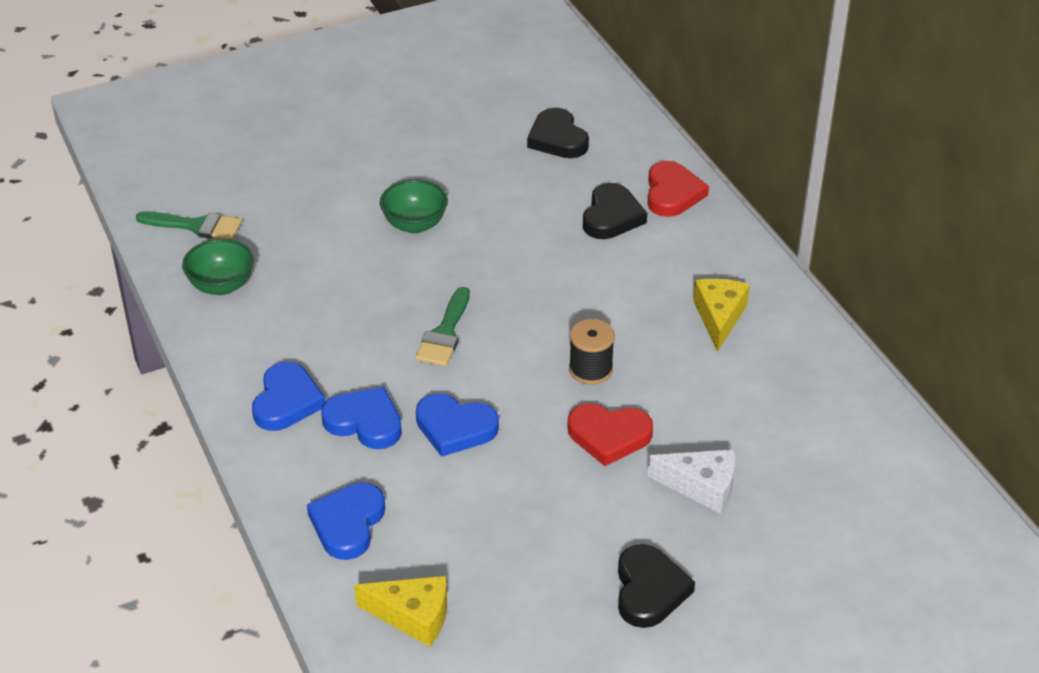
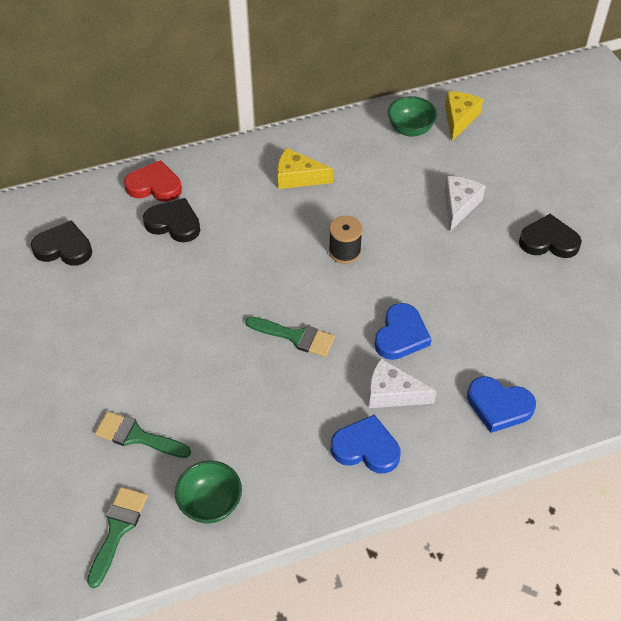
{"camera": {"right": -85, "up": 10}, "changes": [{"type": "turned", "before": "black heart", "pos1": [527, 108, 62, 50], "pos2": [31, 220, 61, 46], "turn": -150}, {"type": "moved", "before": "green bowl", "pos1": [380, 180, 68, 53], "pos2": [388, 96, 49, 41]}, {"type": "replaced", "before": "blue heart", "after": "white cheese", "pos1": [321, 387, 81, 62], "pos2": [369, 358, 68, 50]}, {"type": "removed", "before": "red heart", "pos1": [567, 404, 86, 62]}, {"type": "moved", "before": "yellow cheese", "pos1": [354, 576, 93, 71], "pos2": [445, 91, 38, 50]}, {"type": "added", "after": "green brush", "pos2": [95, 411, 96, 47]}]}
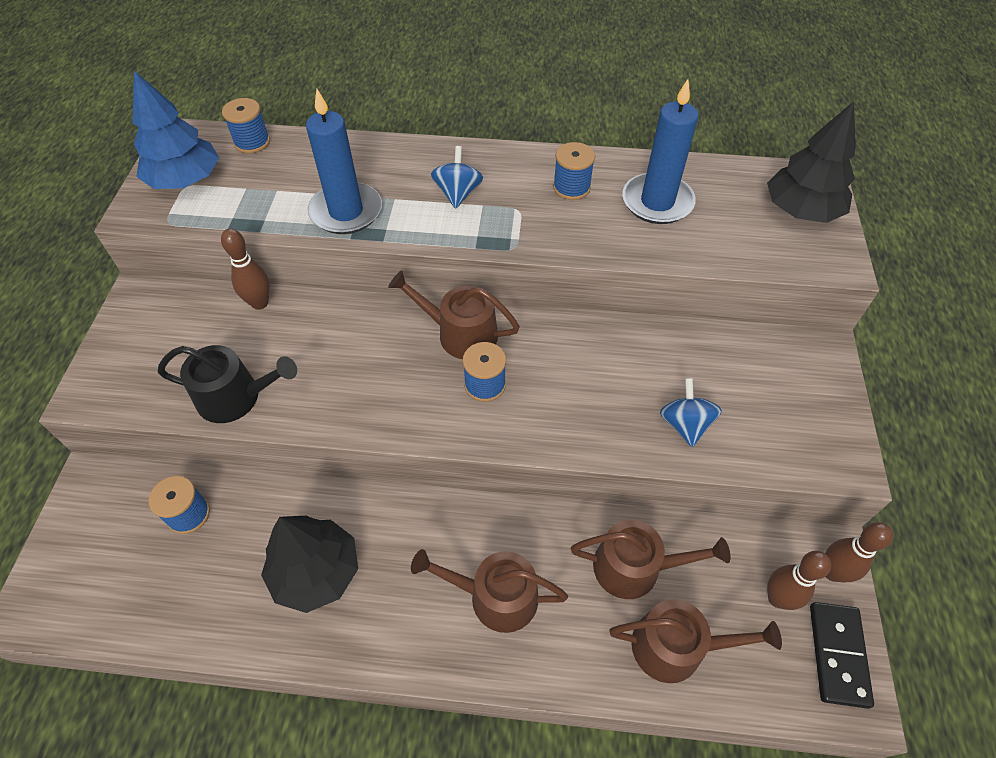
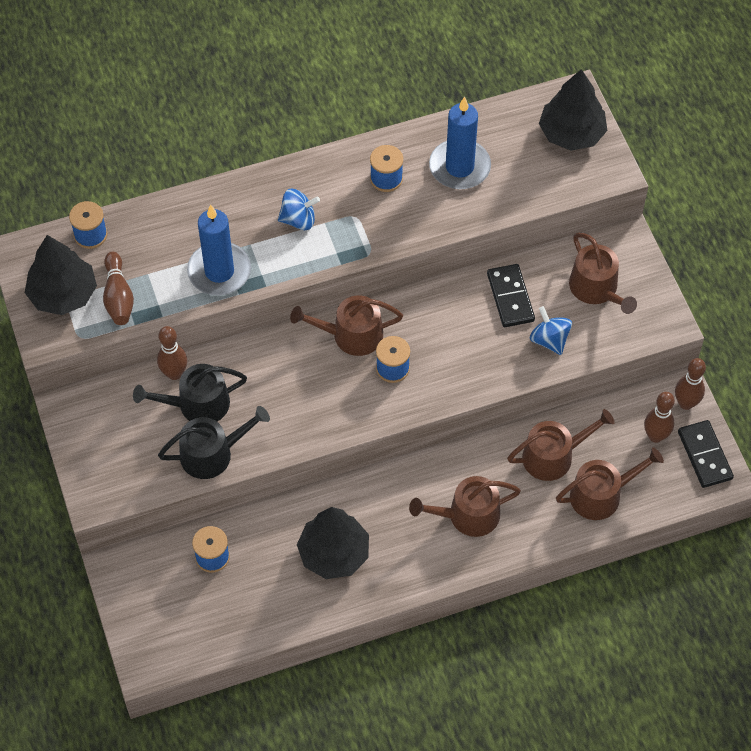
{"camera": {"right": -25, "up": 5}, "changes": [{"type": "recoloured", "before": "blue tree", "after": "black tree", "pos1": [133, 71, 86, 118], "pos2": [25, 235, 72, 80]}, {"type": "turned", "before": "blue spinning top", "pos1": [431, 146, 52, 63], "pos2": [278, 189, 42, 41], "turn": 105}, {"type": "added", "after": "brown watering can", "pos2": [569, 233, 68, 81]}, {"type": "added", "after": "brown bowling pin", "pos2": [103, 252, 31, 73]}, {"type": "added", "after": "black domino", "pos2": [487, 264, 48, 63]}, {"type": "added", "after": "black watering can", "pos2": [133, 364, 114, 57]}]}
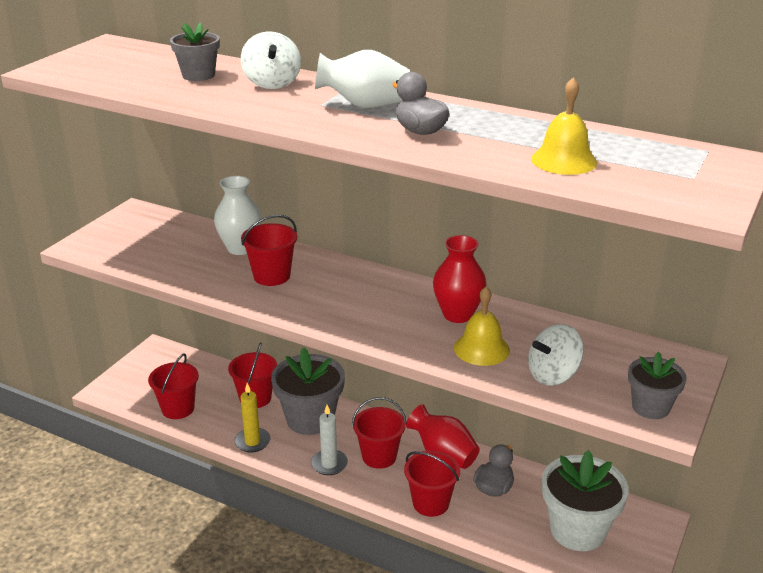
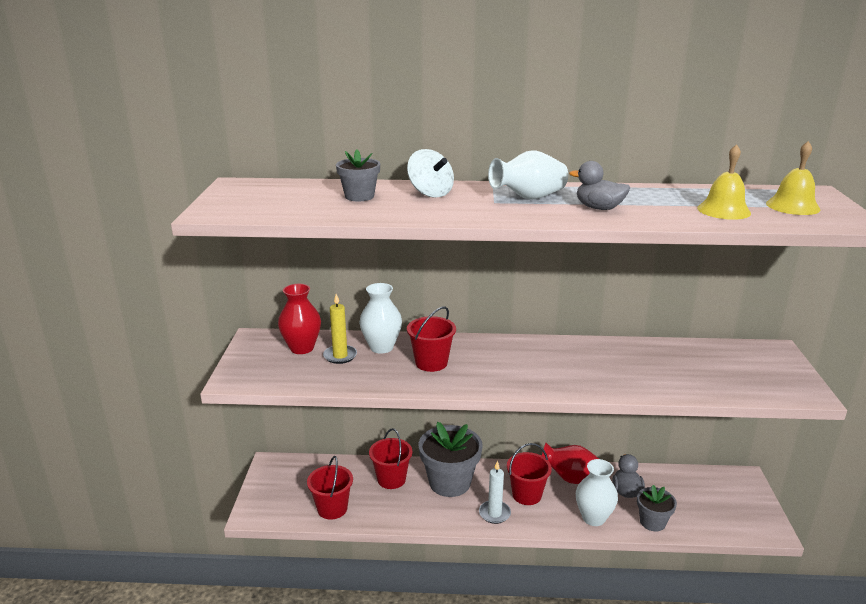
{"camera": {"right": -25, "up": -5}, "changes": [{"type": "moved", "before": "red vase", "pos1": [433, 235, 53, 88], "pos2": [278, 284, 43, 70]}, {"type": "moved", "before": "yellow bell", "pos1": [454, 286, 56, 80], "pos2": [766, 141, 55, 74]}, {"type": "removed", "before": "white spinning top", "pos1": [528, 324, 56, 62]}, {"type": "moved", "before": "grey flower pot", "pos1": [628, 352, 59, 67], "pos2": [637, 485, 40, 46]}, {"type": "moved", "before": "yellow candle", "pos1": [234, 383, 37, 70], "pos2": [323, 294, 34, 70]}, {"type": "removed", "before": "white flower pot", "pos1": [542, 450, 87, 101]}, {"type": "replaced", "before": "red bucket", "after": "white vase", "pos1": [404, 451, 56, 66], "pos2": [576, 459, 42, 67]}]}
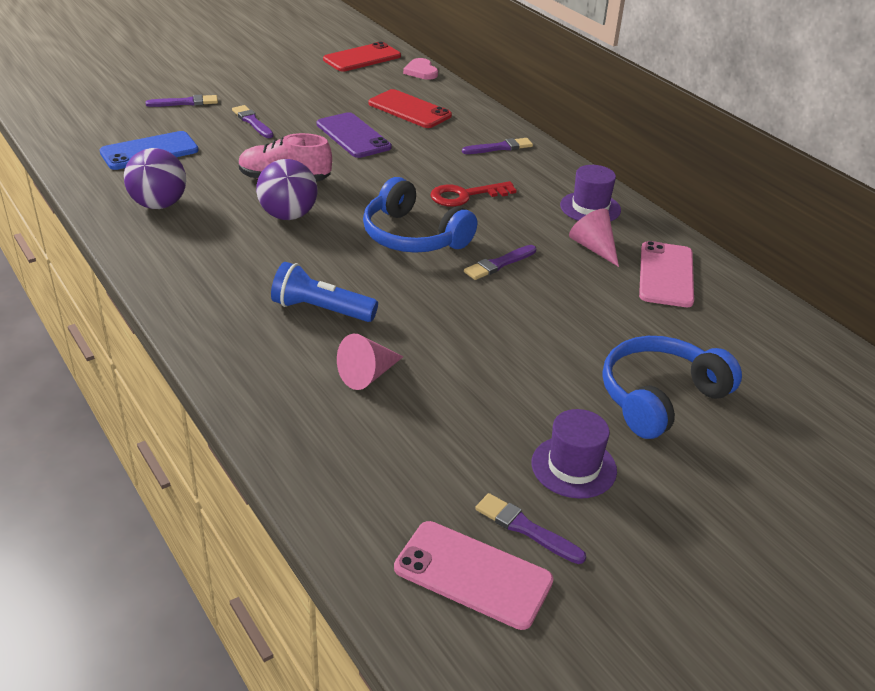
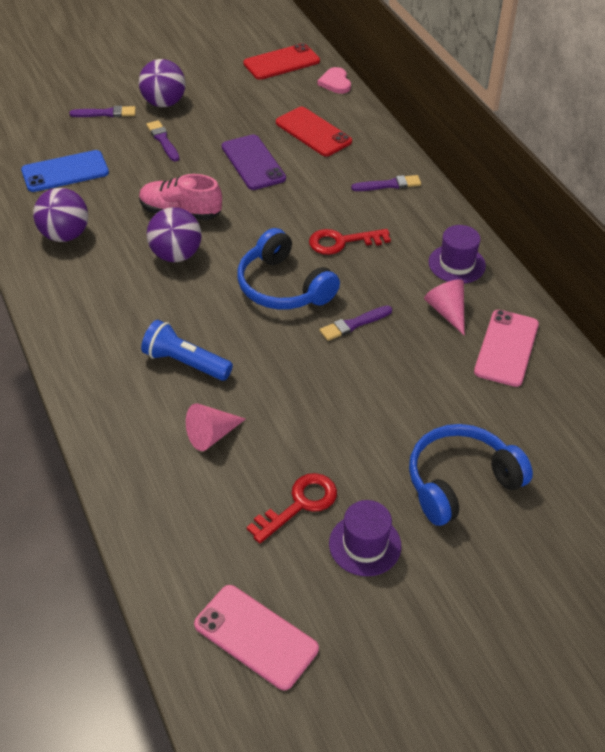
{"camera": {"right": 10, "up": 10}, "changes": [{"type": "removed", "before": "purple brush", "pos1": [475, 493, 111, 71]}, {"type": "added", "after": "purple ball", "pos2": [139, 59, 47, 48]}, {"type": "added", "after": "red key", "pos2": [247, 473, 90, 71]}]}
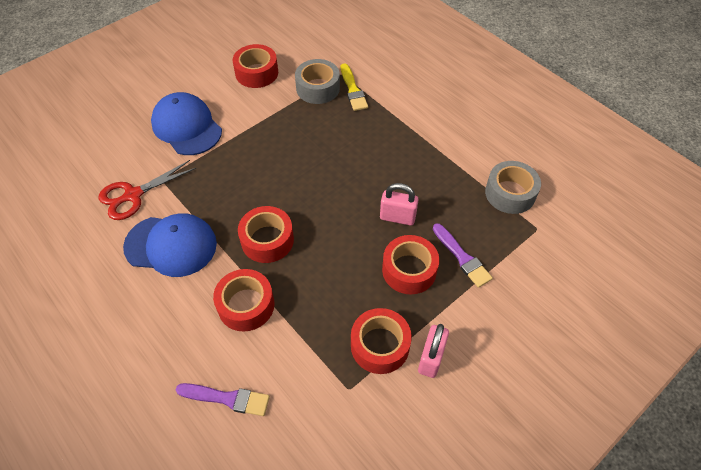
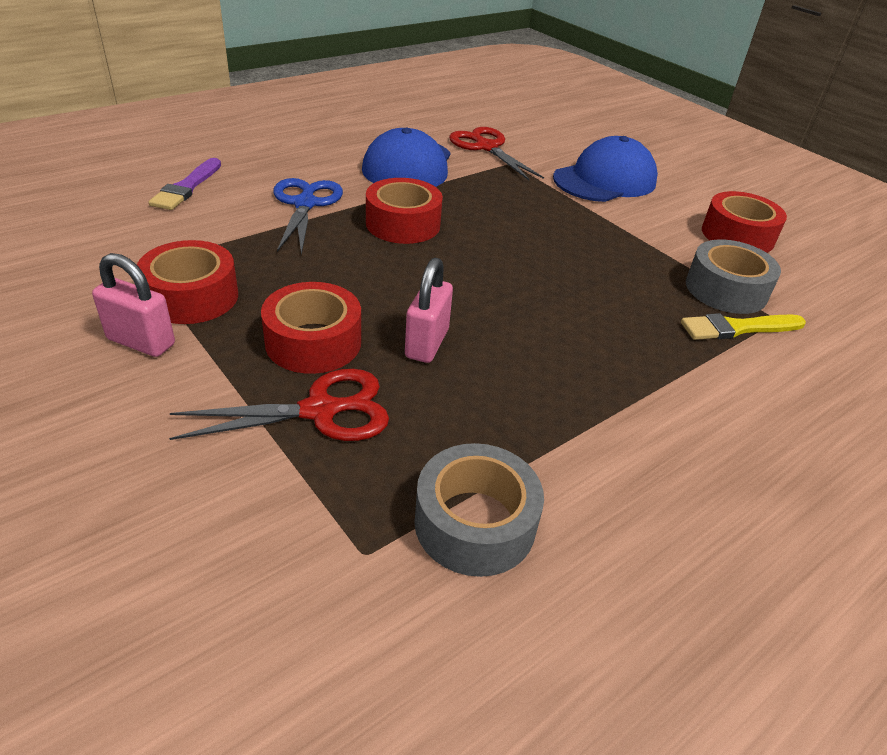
{"camera": {"right": 90, "up": -15}, "changes": [{"type": "replaced", "before": "purple brush", "after": "red scissors", "pos1": [433, 223, 60, 65], "pos2": [169, 369, 220, 72]}, {"type": "replaced", "before": "red tape", "after": "blue scissors", "pos1": [213, 269, 61, 62], "pos2": [273, 178, 70, 77]}]}
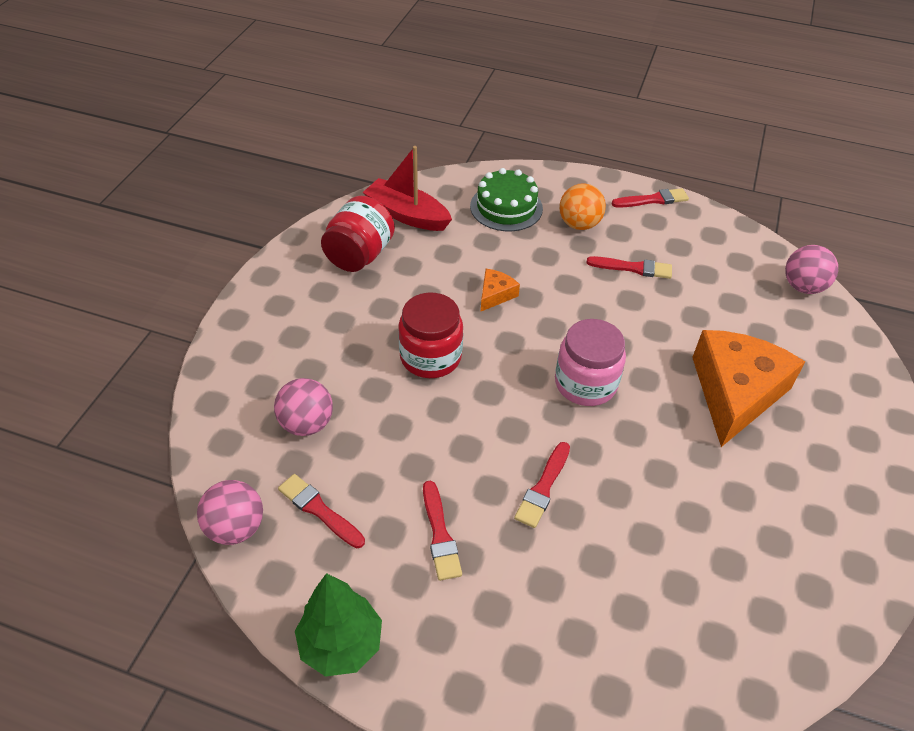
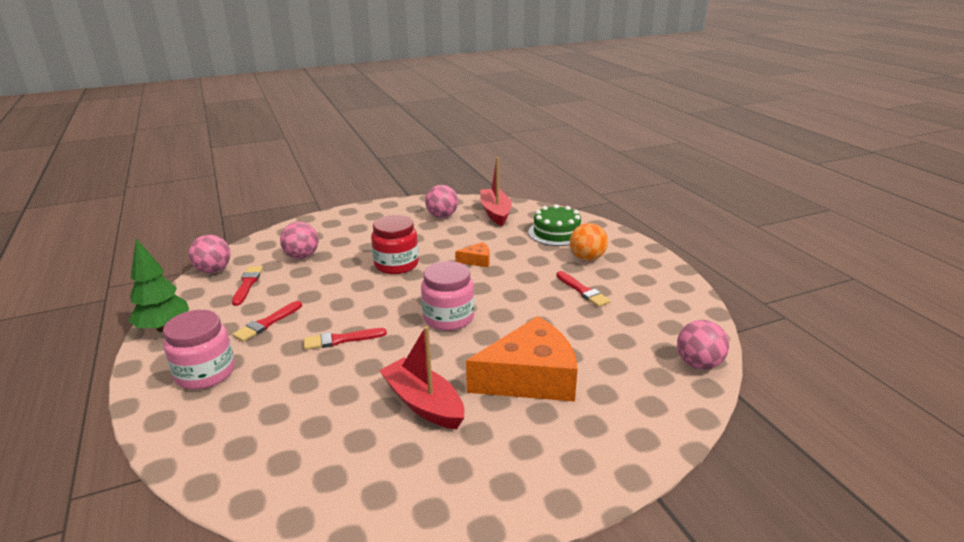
{"camera": {"right": 50, "up": -20}, "changes": [{"type": "removed", "before": "red brush", "pos1": [612, 188, 77, 20]}, {"type": "replaced", "before": "red jar", "after": "pink ball", "pos1": [321, 196, 74, 76], "pos2": [425, 185, 33, 33]}, {"type": "added", "after": "pink jar", "pos2": [163, 310, 72, 80]}, {"type": "added", "after": "red boat", "pos2": [379, 326, 85, 103]}]}
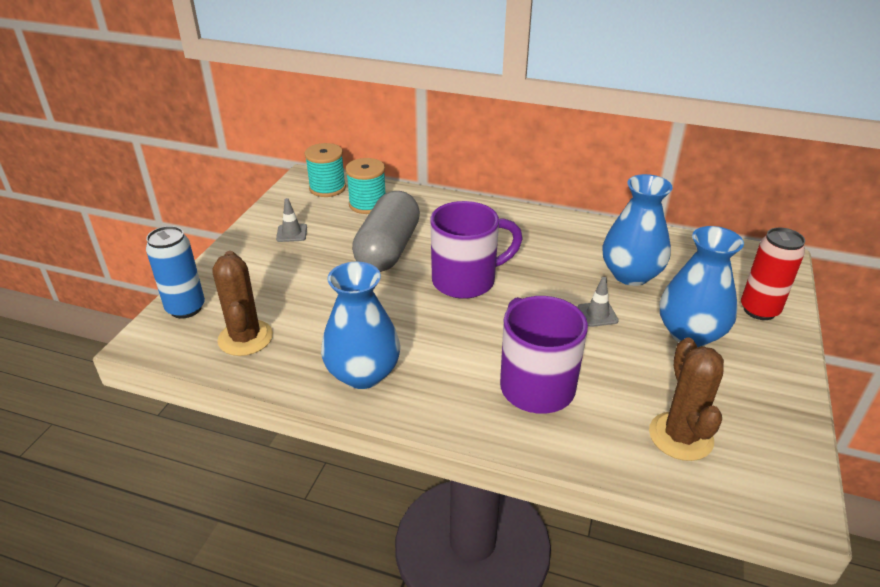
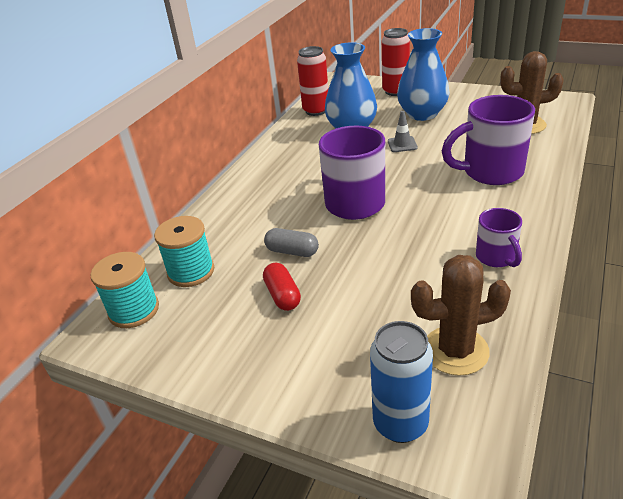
{"camera": {"right": -80, "up": 0}, "changes": [{"type": "resized", "before": "grey capsule", "pos1": [352, 191, 68, 81], "pos2": [264, 228, 55, 29], "scale": 0.46}, {"type": "removed", "before": "grey traffic cone", "pos1": [276, 198, 31, 44]}, {"type": "replaced", "before": "blue vase", "after": "purple mug", "pos1": [321, 262, 79, 127], "pos2": [476, 208, 46, 59]}, {"type": "added", "after": "red can", "pos2": [297, 46, 31, 70]}, {"type": "added", "after": "red capsule", "pos2": [263, 263, 38, 48]}]}
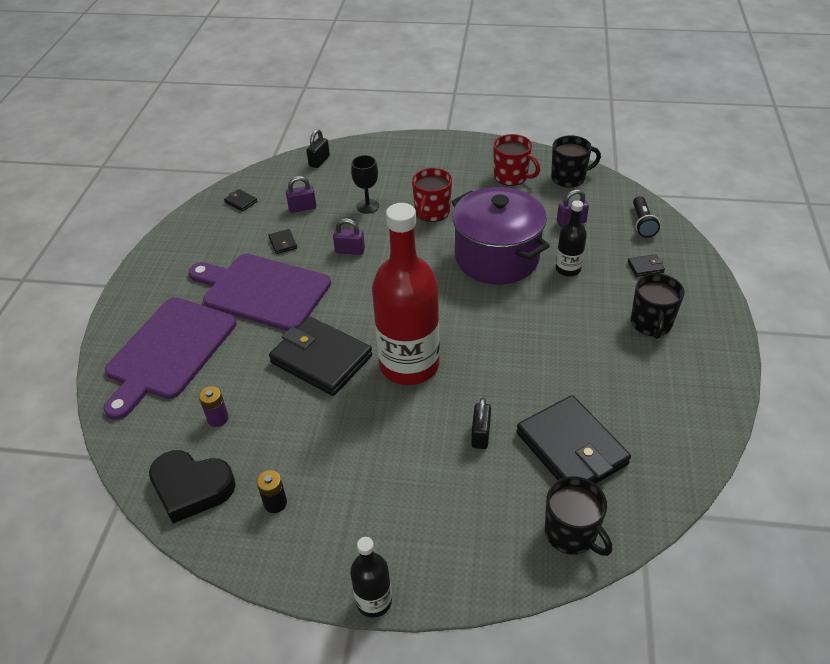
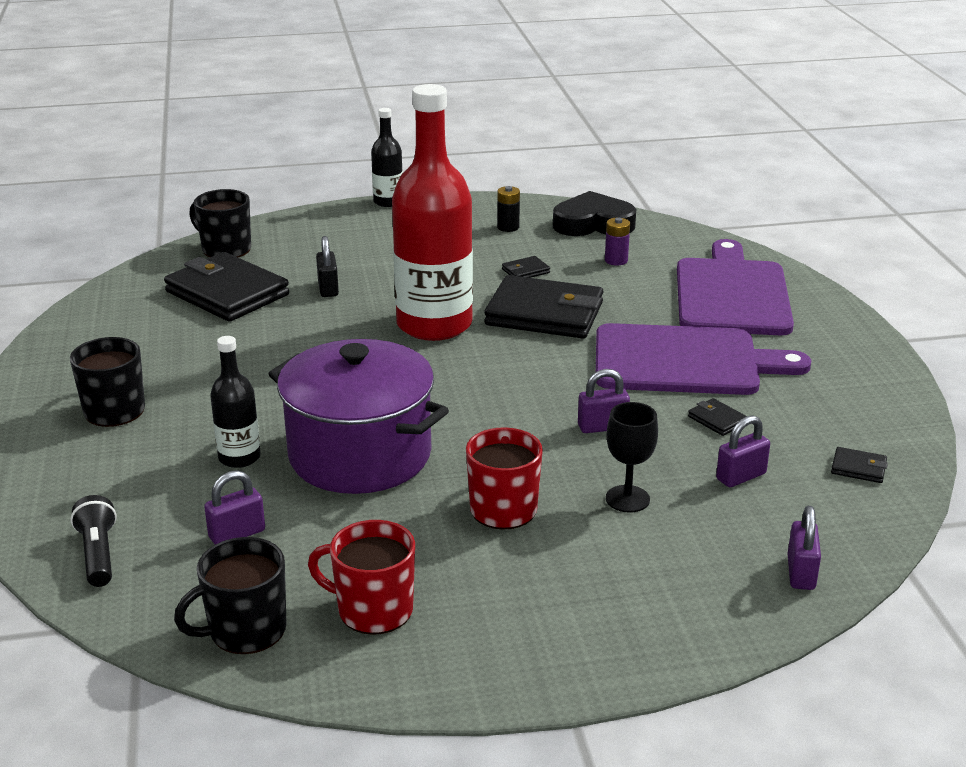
{"camera": {"right": 160, "up": -15}, "changes": [{"type": "recoloured", "before": "black padlock", "after": "purple padlock", "pos1": [306, 129, 24, 39], "pos2": [787, 506, 34, 84]}, {"type": "moved", "before": "black wallet", "pos1": [628, 254, 37, 23], "pos2": [502, 256, 48, 22]}]}
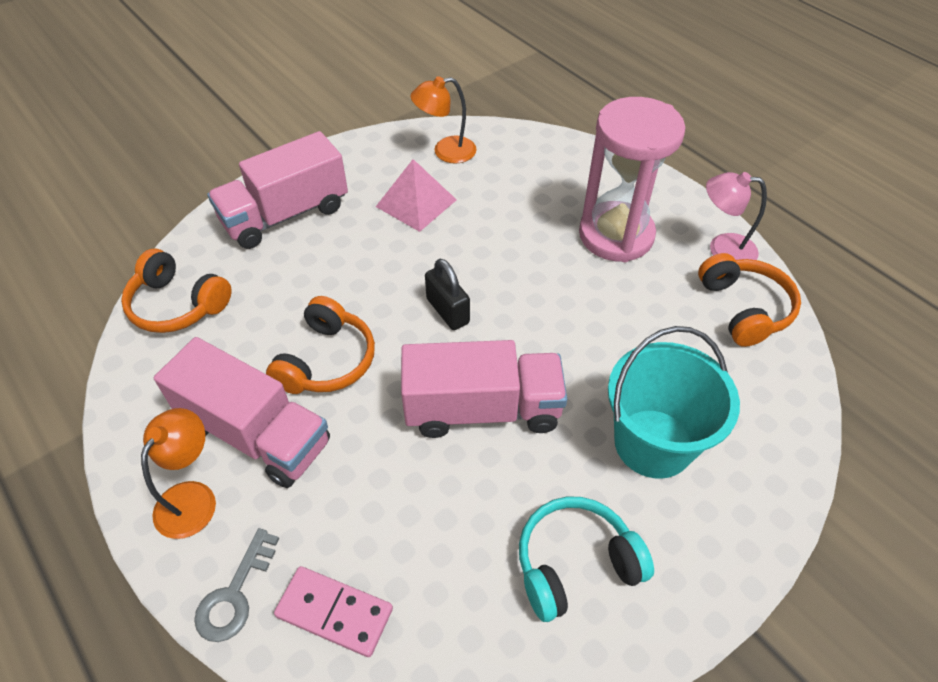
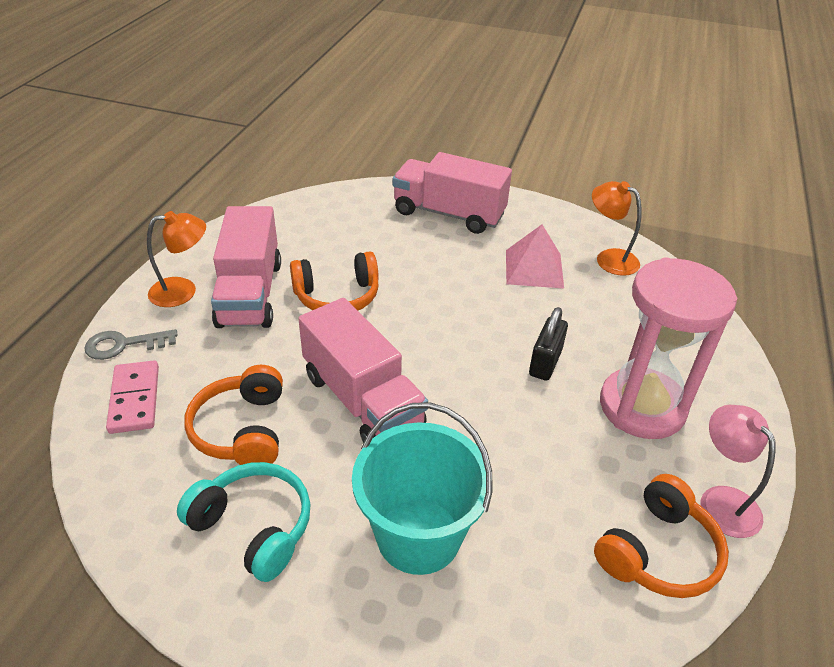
{"camera": {"right": 55, "up": -10}, "changes": [{"type": "moved", "before": "orange headphones", "pos1": [121, 249, 110, 84], "pos2": [184, 365, 99, 100]}, {"type": "moved", "before": "black padlock", "pos1": [425, 259, 45, 71], "pos2": [529, 307, 39, 74]}]}
